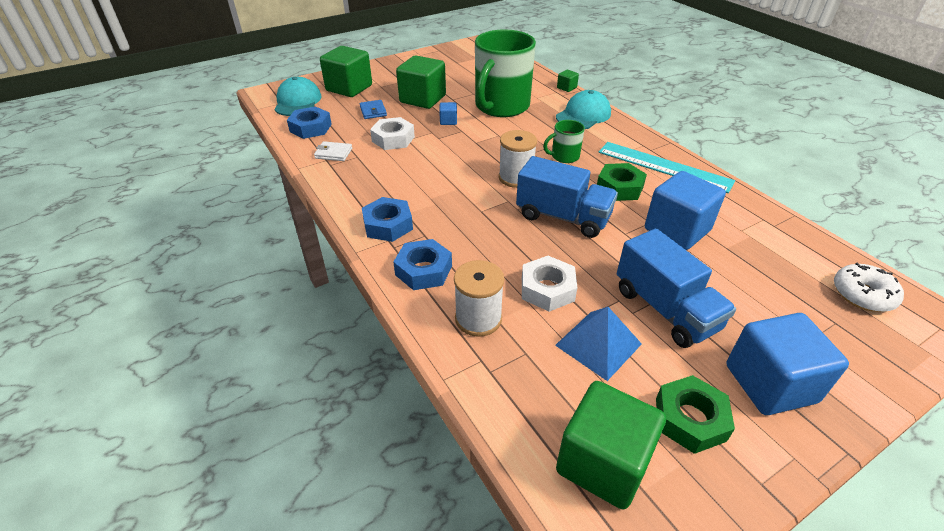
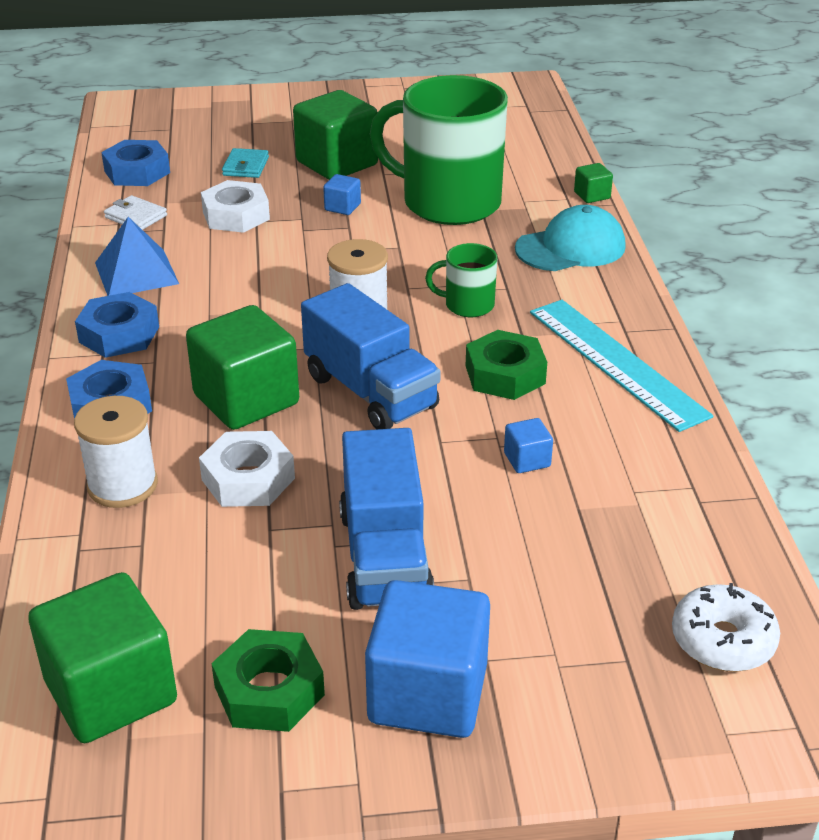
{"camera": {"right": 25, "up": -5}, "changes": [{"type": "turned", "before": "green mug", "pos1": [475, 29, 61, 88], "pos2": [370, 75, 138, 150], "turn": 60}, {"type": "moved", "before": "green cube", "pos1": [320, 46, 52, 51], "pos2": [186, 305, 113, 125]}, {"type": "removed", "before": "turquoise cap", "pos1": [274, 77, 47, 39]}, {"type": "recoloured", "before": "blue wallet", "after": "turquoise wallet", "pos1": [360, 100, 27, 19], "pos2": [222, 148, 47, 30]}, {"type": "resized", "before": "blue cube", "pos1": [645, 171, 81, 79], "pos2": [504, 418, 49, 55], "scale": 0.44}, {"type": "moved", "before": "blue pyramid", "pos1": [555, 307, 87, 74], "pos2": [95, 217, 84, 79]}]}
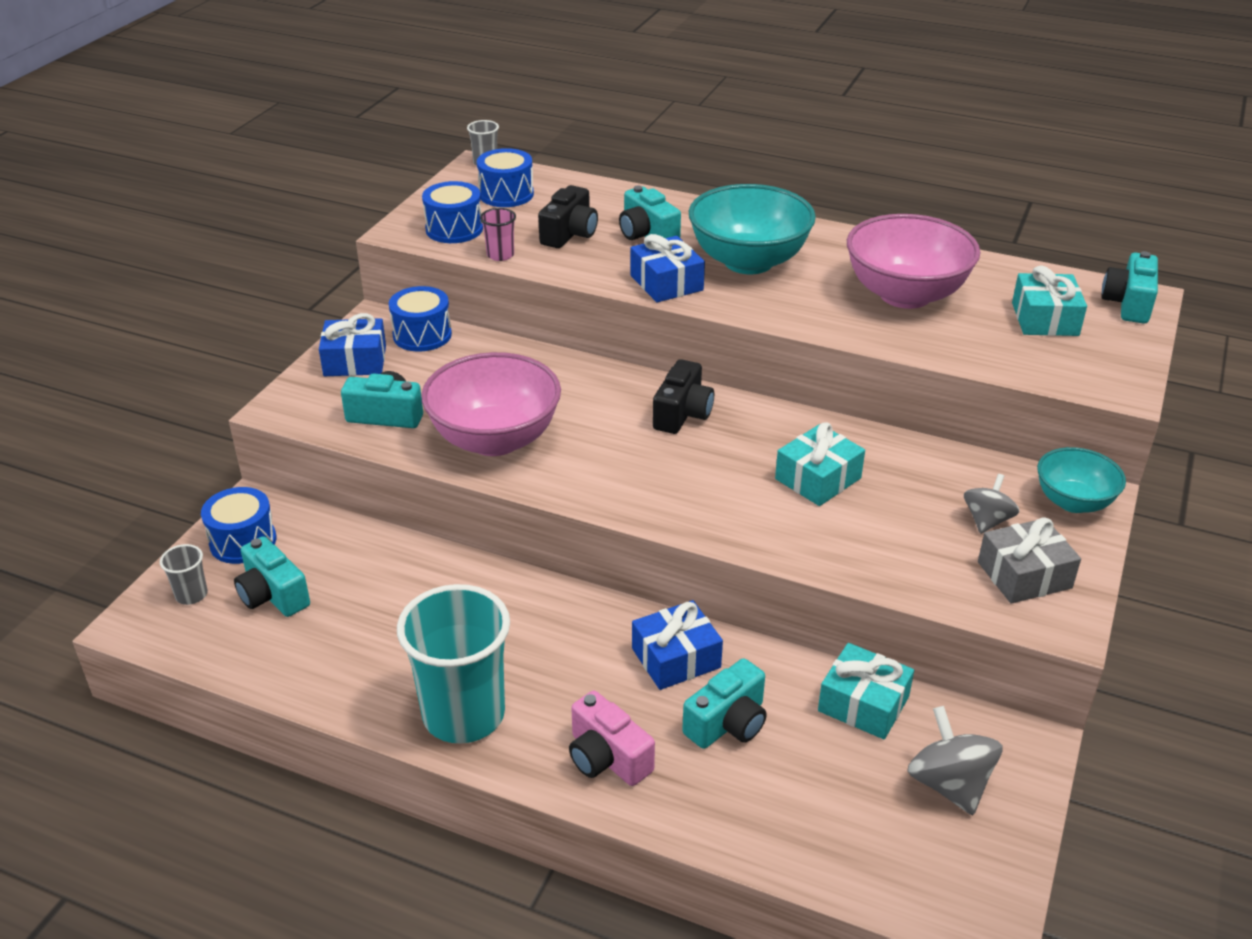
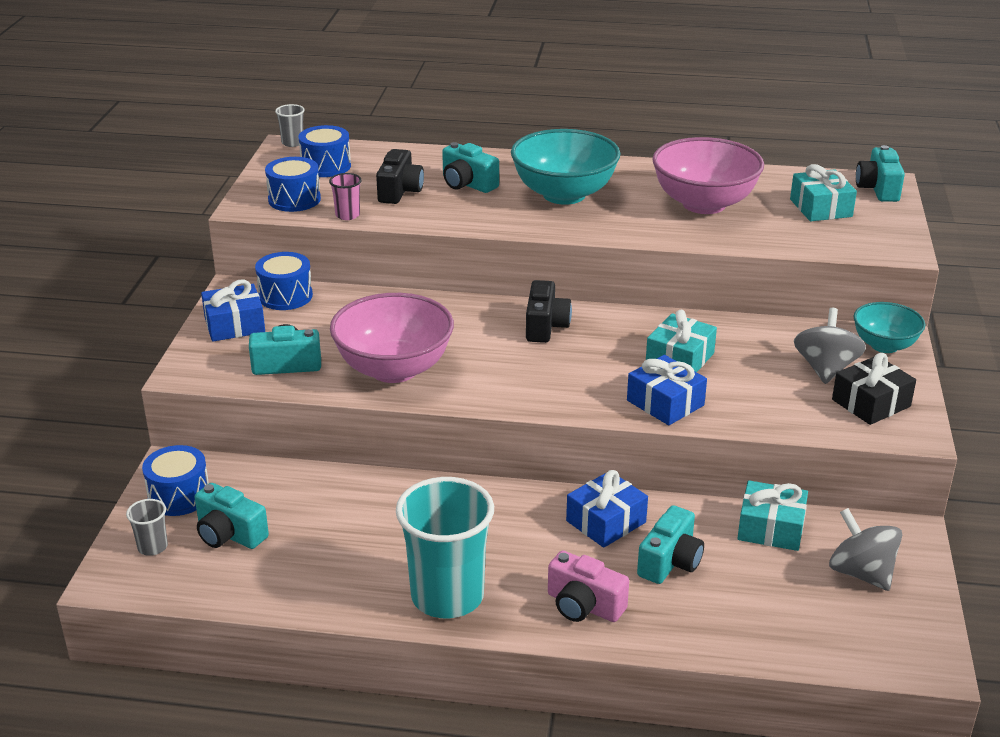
{"camera": {"right": -15, "up": -5}, "changes": [{"type": "moved", "before": "blue gift", "pos1": [630, 234, 75, 68], "pos2": [627, 355, 80, 70]}, {"type": "resized", "before": "grey spinning top", "pos1": [964, 474, 55, 60], "pos2": [794, 308, 72, 76], "scale": 1.51}, {"type": "recoloured", "before": "grey gift", "after": "black gift", "pos1": [978, 517, 103, 87], "pos2": [832, 353, 84, 72]}]}
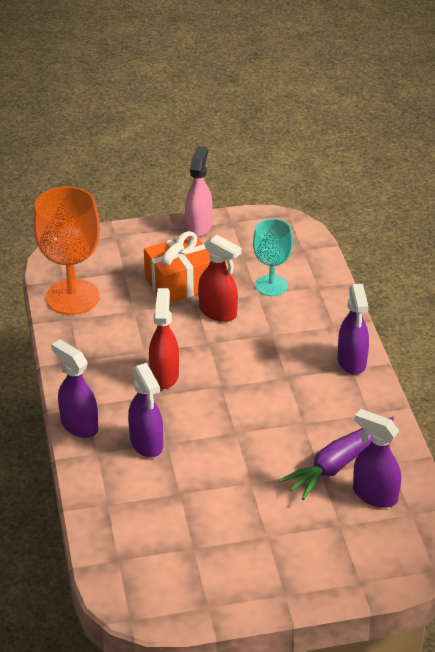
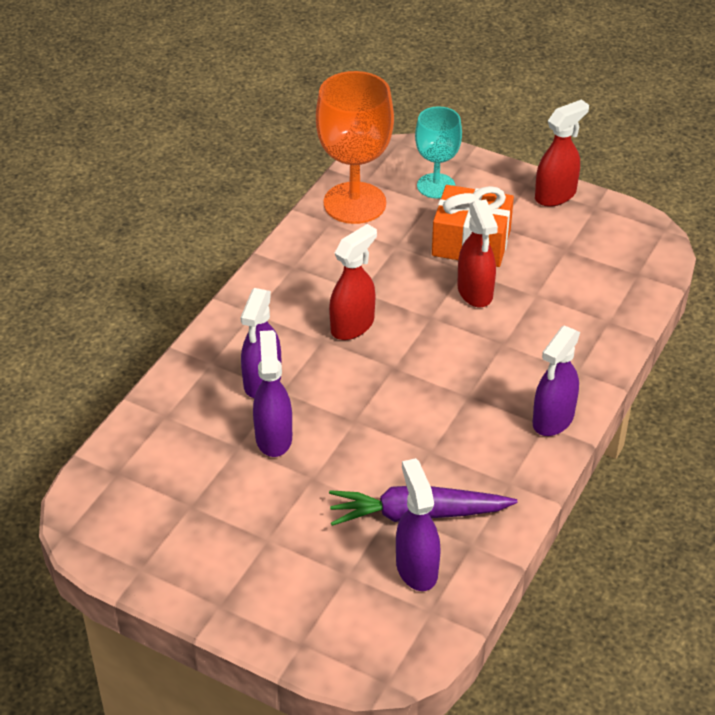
{"camera": {"right": 40, "up": 5}, "changes": [{"type": "recoloured", "before": "pink spray bottle", "after": "red spray bottle", "pos1": [185, 146, 27, 91], "pos2": [535, 99, 54, 108]}, {"type": "moved", "before": "turquoise goblet", "pos1": [253, 219, 40, 77], "pos2": [415, 106, 47, 92]}, {"type": "moved", "before": "purple spray bottle", "pos1": [51, 339, 47, 99], "pos2": [253, 330, 39, 127]}]}
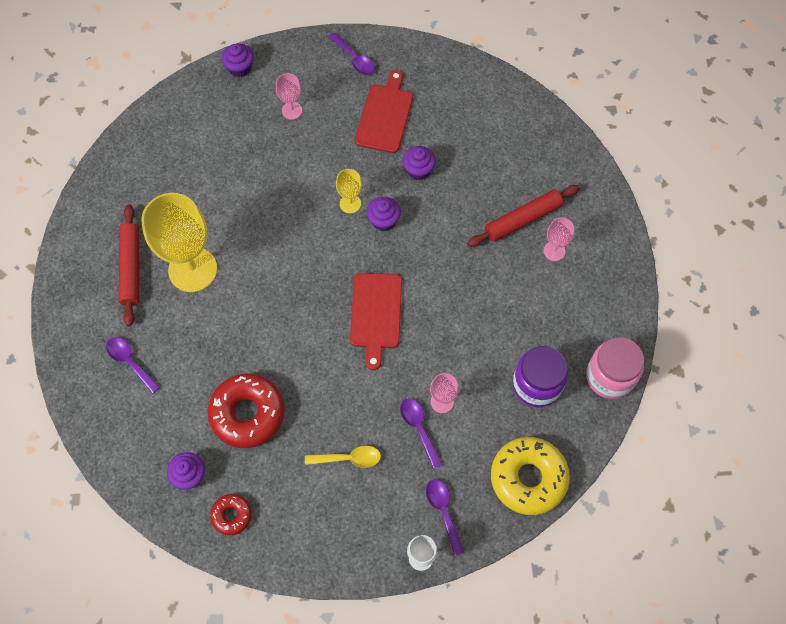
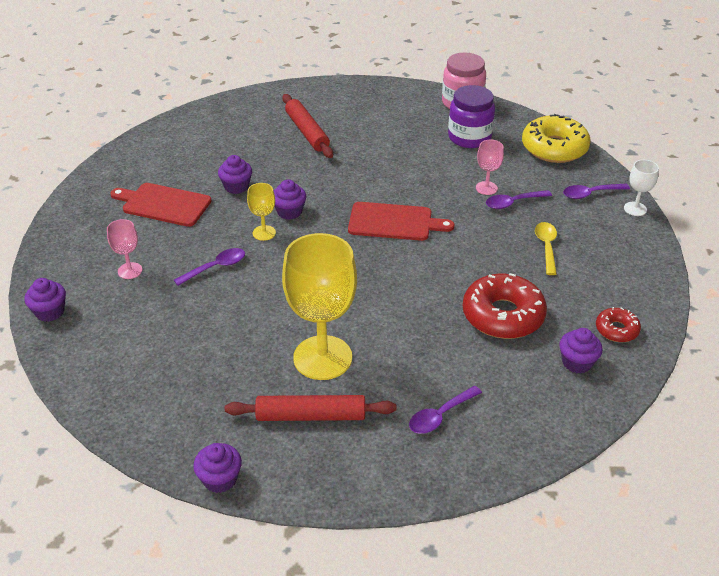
{"camera": {"right": -85, "up": -25}, "changes": [{"type": "moved", "before": "purple spoon", "pos1": [328, 32, 46, 43], "pos2": [174, 248, 71, 38]}, {"type": "removed", "before": "pink goblet", "pos1": [543, 217, 31, 44]}, {"type": "added", "after": "purple cupcake", "pos2": [193, 443, 49, 50]}]}
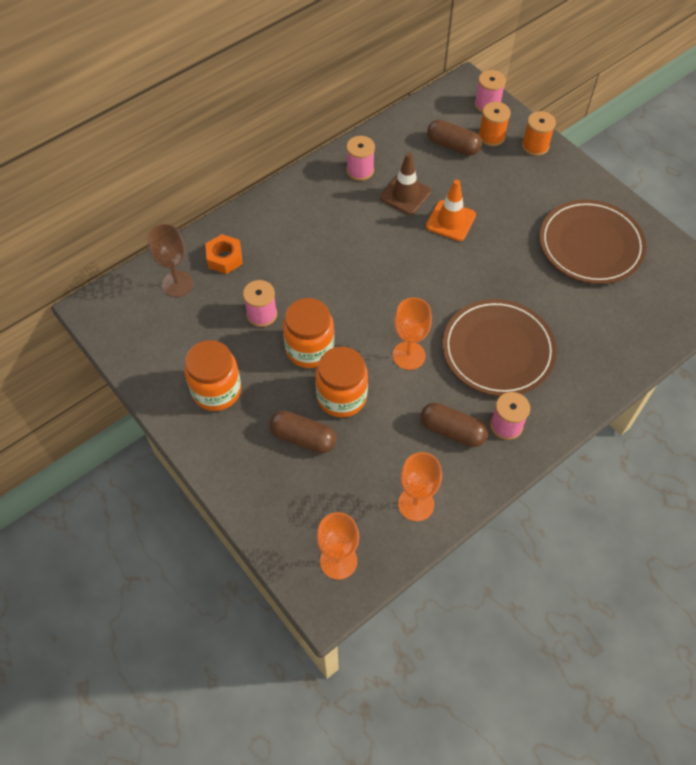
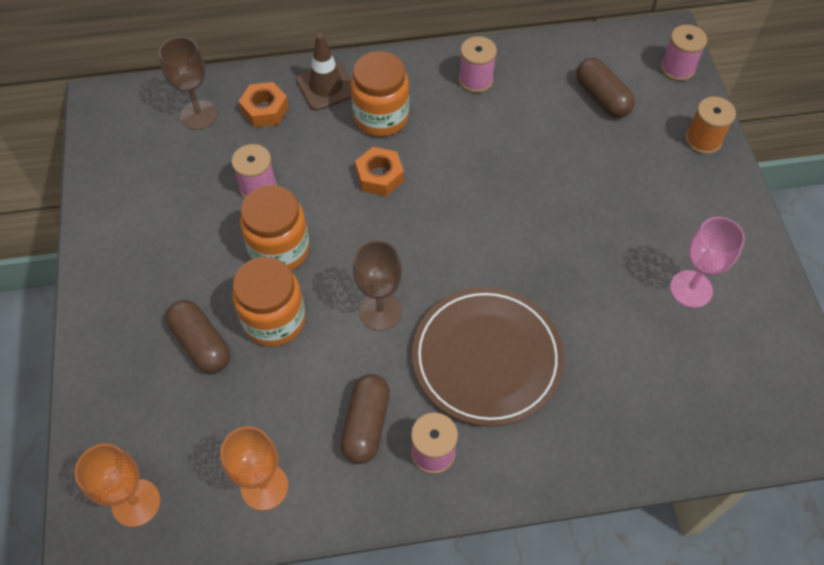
{"camera": {"right": 30, "up": 0}, "changes": [{"type": "removed", "before": "orange spool", "pos1": [478, 102, 33, 44]}, {"type": "moved", "before": "brown traffic cone", "pos1": [380, 153, 51, 62], "pos2": [296, 33, 55, 78]}, {"type": "removed", "before": "orange traffic cone", "pos1": [426, 180, 50, 61]}, {"type": "replaced", "before": "brown plate", "after": "pink goblet", "pos1": [540, 200, 106, 84], "pos2": [670, 217, 75, 91]}, {"type": "recoloured", "before": "orange goblet", "after": "brown goblet", "pos1": [393, 298, 39, 72], "pos2": [353, 240, 49, 91]}, {"type": "moved", "before": "orange jar", "pos1": [184, 340, 57, 71], "pos2": [351, 51, 58, 86]}, {"type": "turned", "before": "brown capsule", "pos1": [420, 403, 68, 44], "pos2": [341, 374, 49, 90], "turn": 45}, {"type": "added", "after": "orange nut", "pos2": [355, 147, 49, 49]}]}
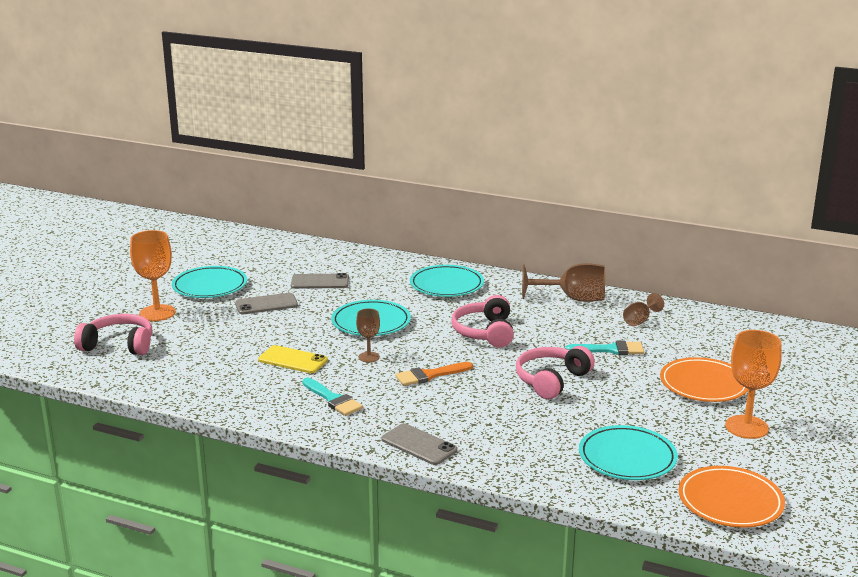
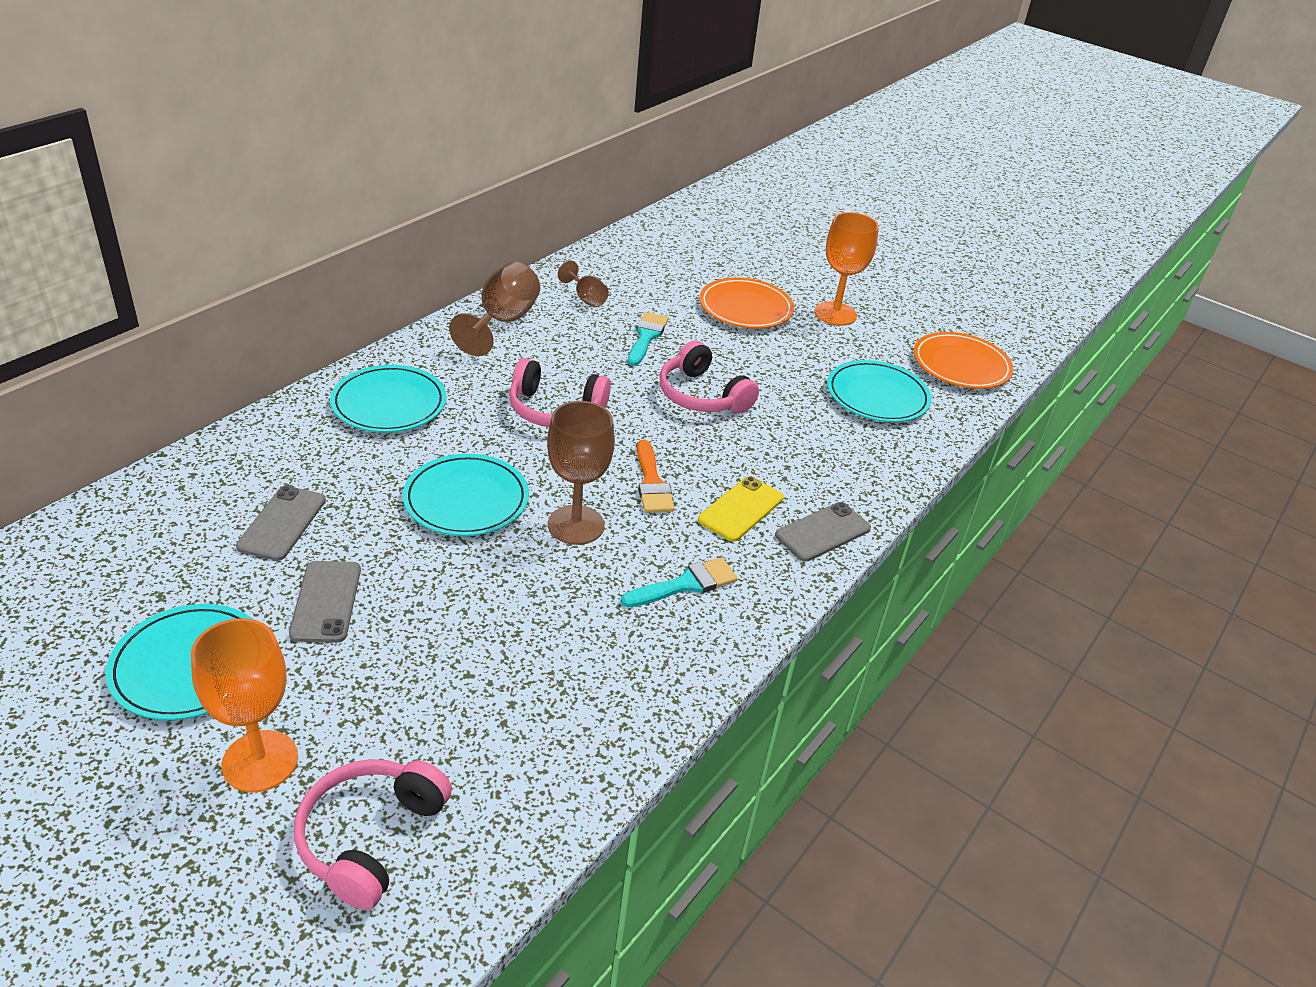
{"camera": {"right": -80, "up": 15}, "changes": [{"type": "resized", "before": "brown goblet", "pos1": [356, 308, 24, 54], "pos2": [547, 401, 68, 144], "scale": 1.8}, {"type": "moved", "before": "yellow phone", "pos1": [258, 345, 70, 28], "pos2": [698, 476, 86, 66]}]}
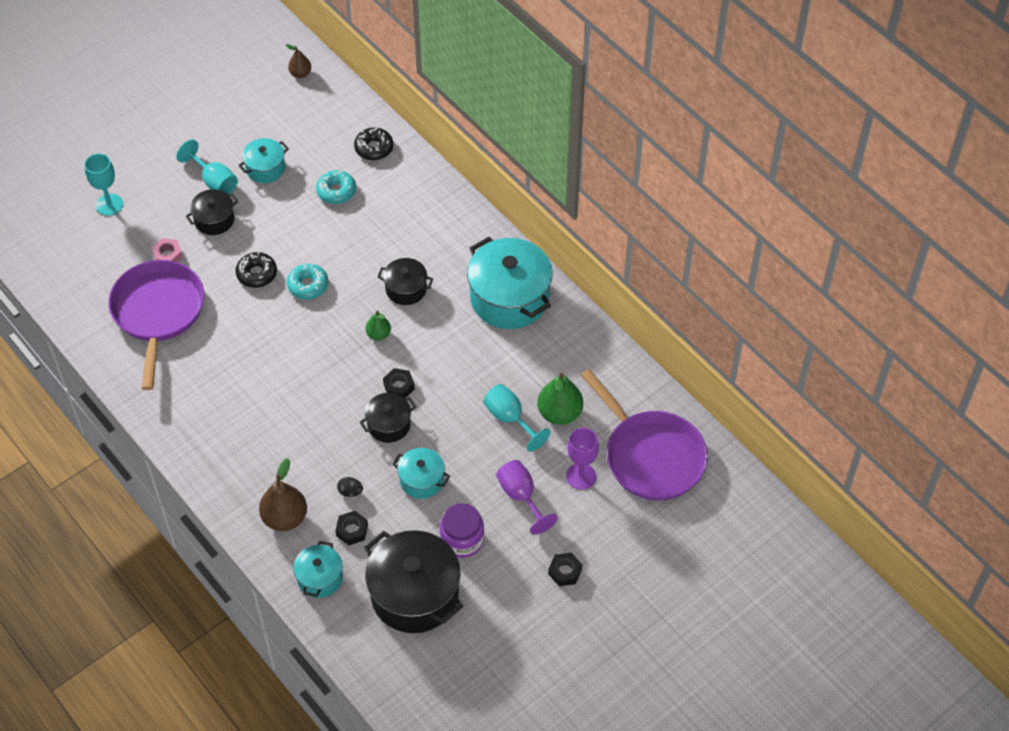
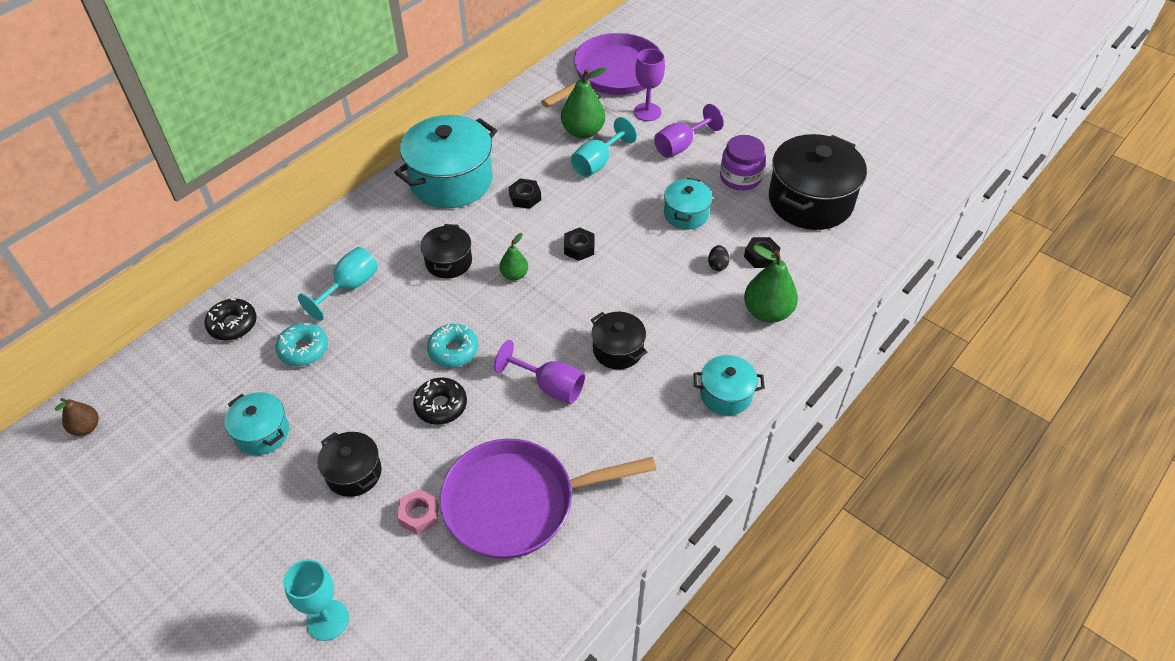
{"camera": {"right": -100, "up": -5}, "changes": [{"type": "moved", "before": "turquoise goblet", "pos1": [176, 139, 62, 55], "pos2": [298, 247, 80, 74]}, {"type": "moved", "before": "black pot", "pos1": [360, 393, 56, 50], "pos2": [591, 312, 56, 58]}, {"type": "recoloured", "before": "brown pear", "after": "green pear", "pos1": [259, 458, 48, 73], "pos2": [744, 245, 54, 78]}, {"type": "moved", "before": "turquoise pot", "pos1": [293, 541, 50, 57], "pos2": [693, 355, 72, 61]}, {"type": "moved", "before": "black nut", "pos1": [548, 553, 34, 33], "pos2": [509, 178, 32, 31]}, {"type": "added", "after": "purple goblet", "pos2": [494, 340, 91, 64]}]}
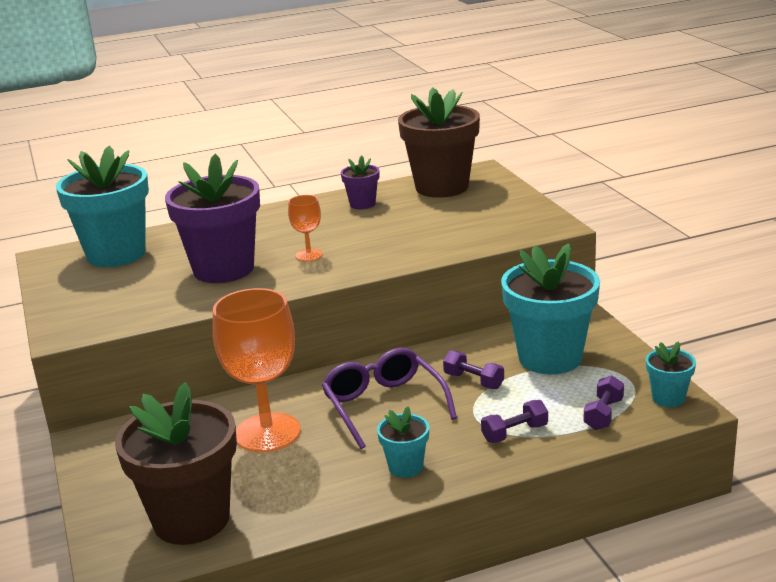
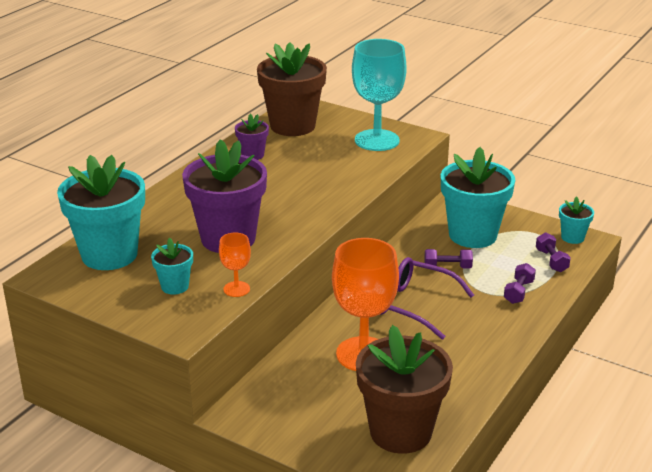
{"camera": {"right": -40, "up": 5}, "changes": [{"type": "moved", "before": "orange goblet", "pos1": [288, 195, 35, 67], "pos2": [219, 232, 32, 65]}, {"type": "moved", "before": "turquoise flower pot", "pos1": [377, 407, 52, 71], "pos2": [151, 238, 42, 57]}, {"type": "added", "after": "turquoise goblet", "pos2": [352, 39, 55, 112]}]}
